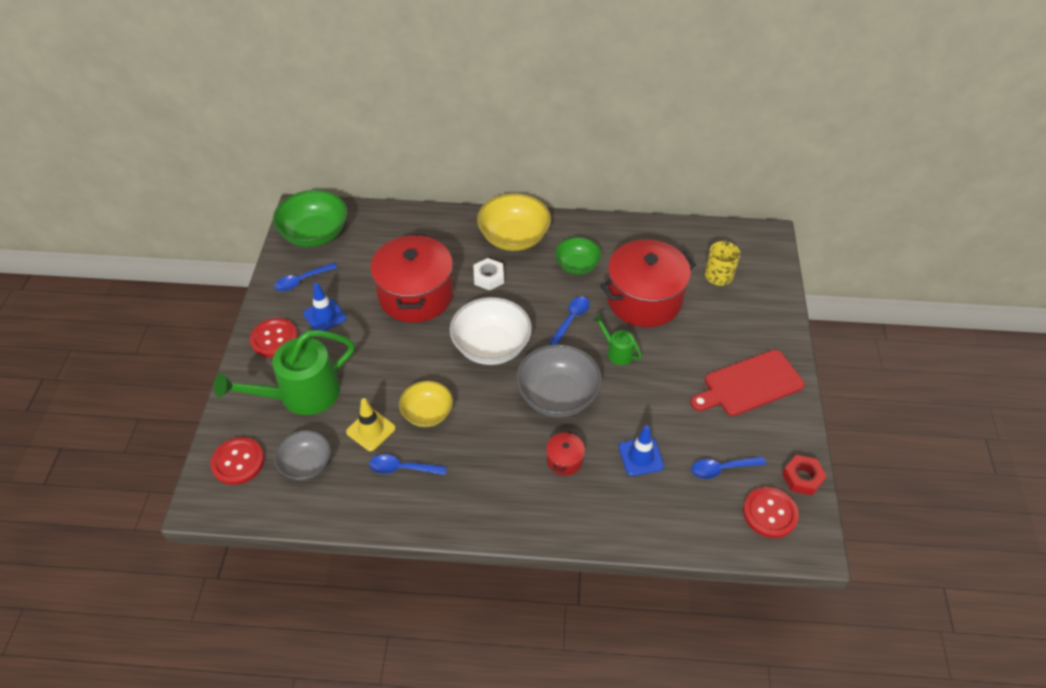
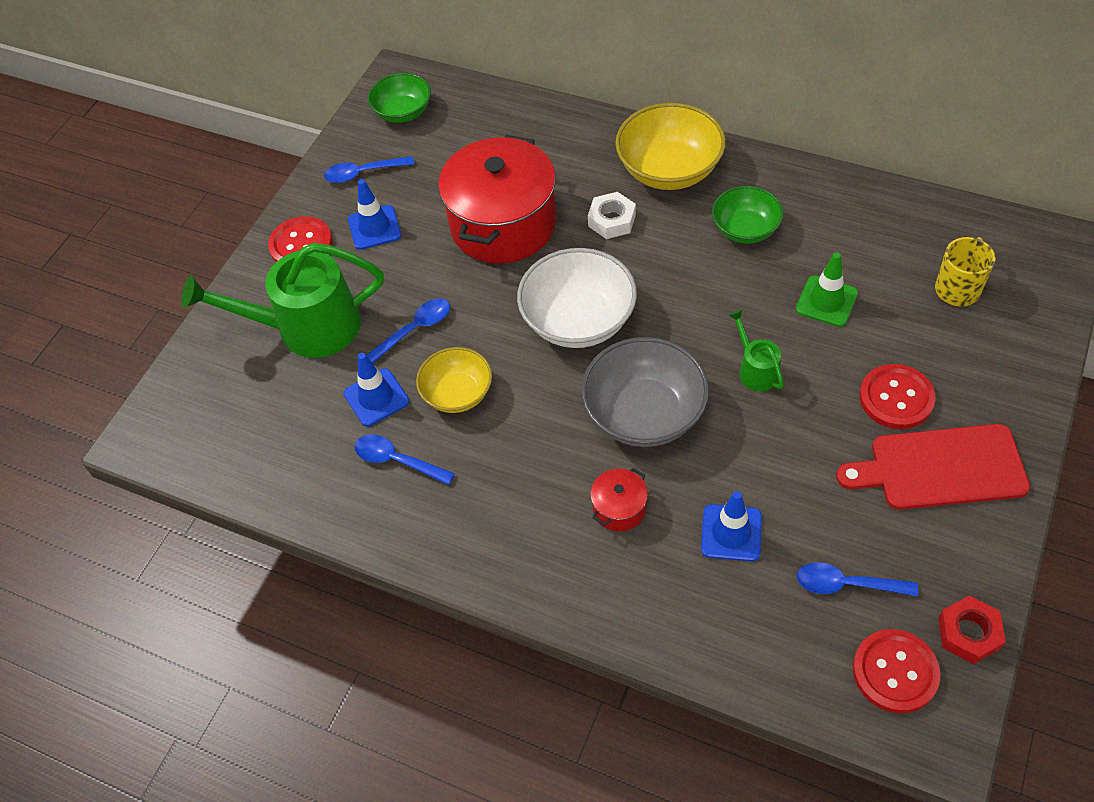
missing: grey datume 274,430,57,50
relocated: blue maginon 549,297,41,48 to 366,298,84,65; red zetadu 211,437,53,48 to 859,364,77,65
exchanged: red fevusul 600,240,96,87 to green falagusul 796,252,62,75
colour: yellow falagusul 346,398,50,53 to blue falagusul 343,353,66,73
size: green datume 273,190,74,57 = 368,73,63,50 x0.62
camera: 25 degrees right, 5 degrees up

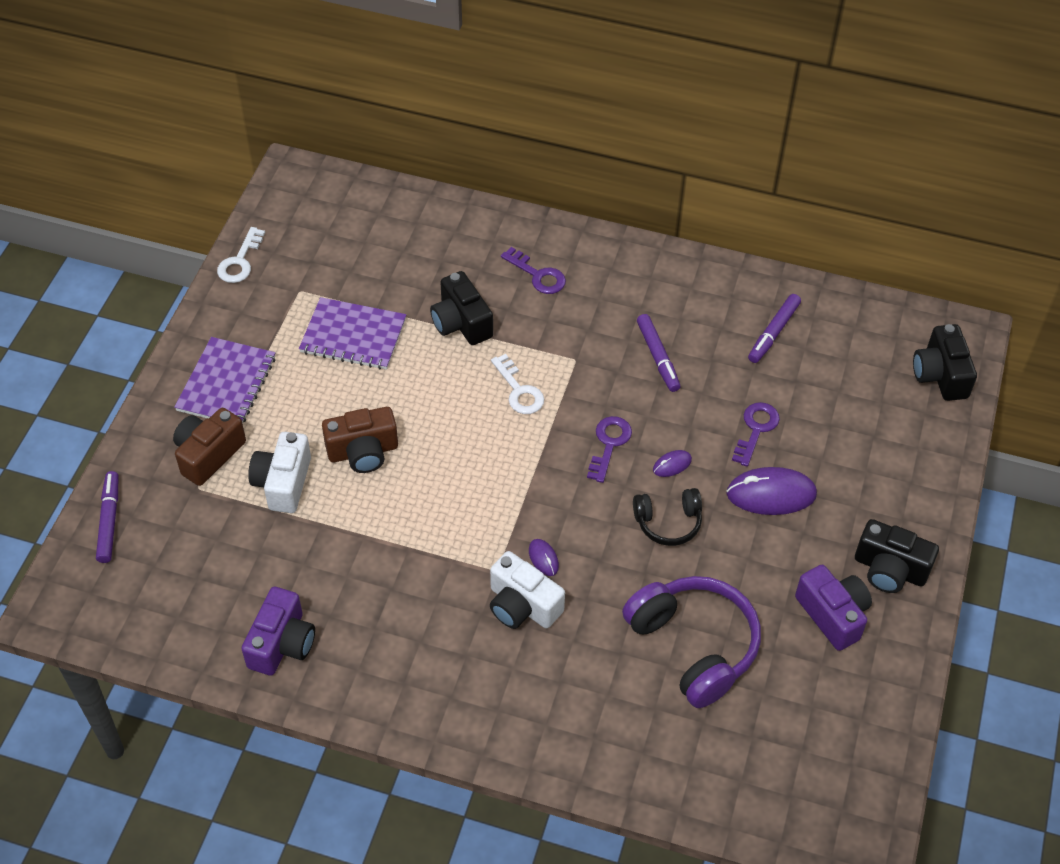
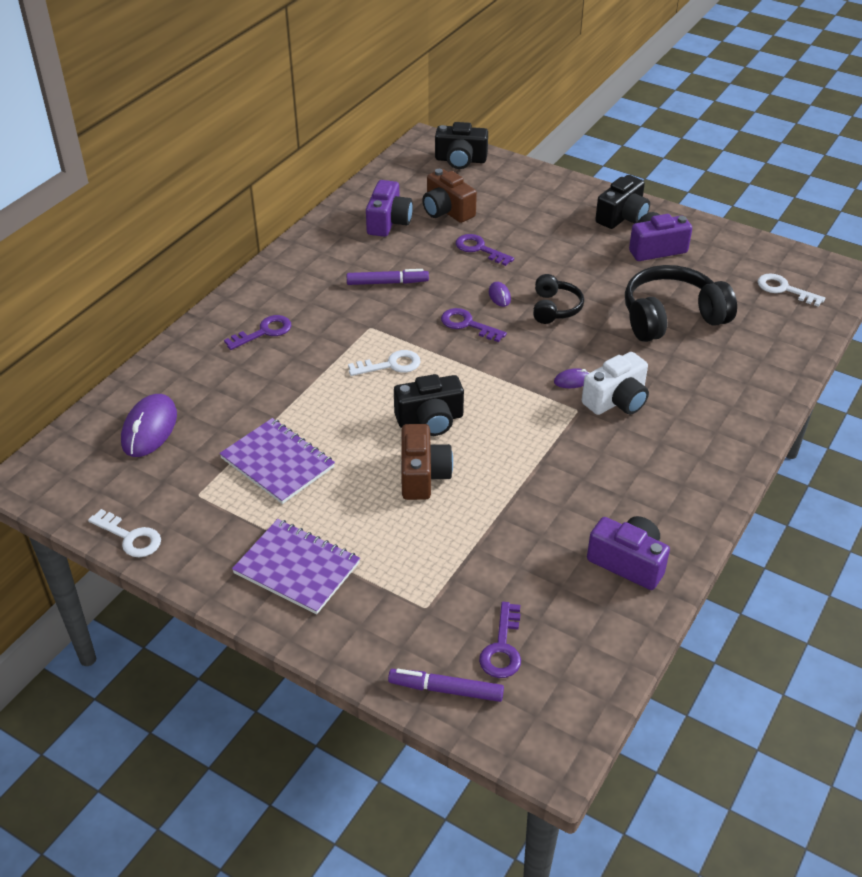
missing: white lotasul 248,432,63,81
appeared: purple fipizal 479,602,42,76; white fipizal 758,273,67,34
relocated: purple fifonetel 726,467,91,48 to 121,394,56,63; black lotasul 430,271,63,74 to 394,374,70,62; brown lotasul 173,408,73,78 to 422,169,55,54
exchanged: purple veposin 748,294,53,69 to purple lotasul 366,180,47,57
colour: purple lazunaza 622,576,139,132 to black lazunaza 625,265,112,77
spun: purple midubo 299,297,107,73 = 219,418,116,86 75 degrees counterclockwise
camera: 75 degrees left, 10 degrees down

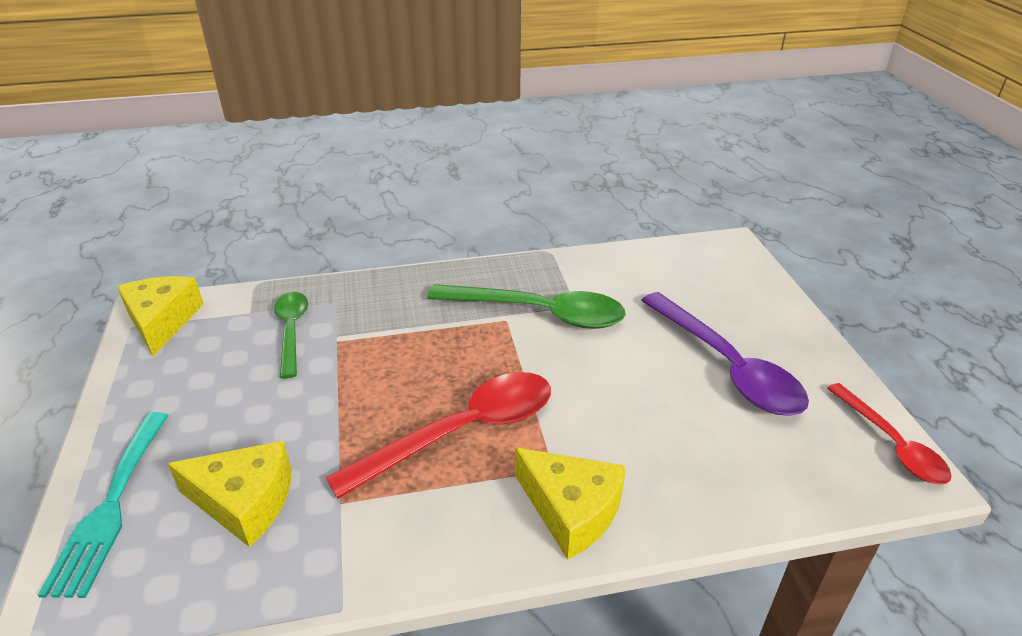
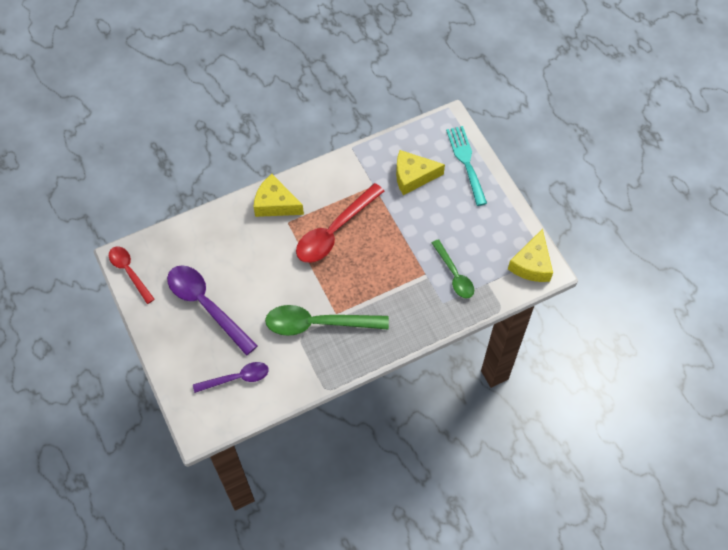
appeared: purple maginon 193,362,76,31
spun: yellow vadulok 117,276,87,80 = 508,229,45,53 45 degrees clockwise
camera: 165 degrees right, 25 degrees up

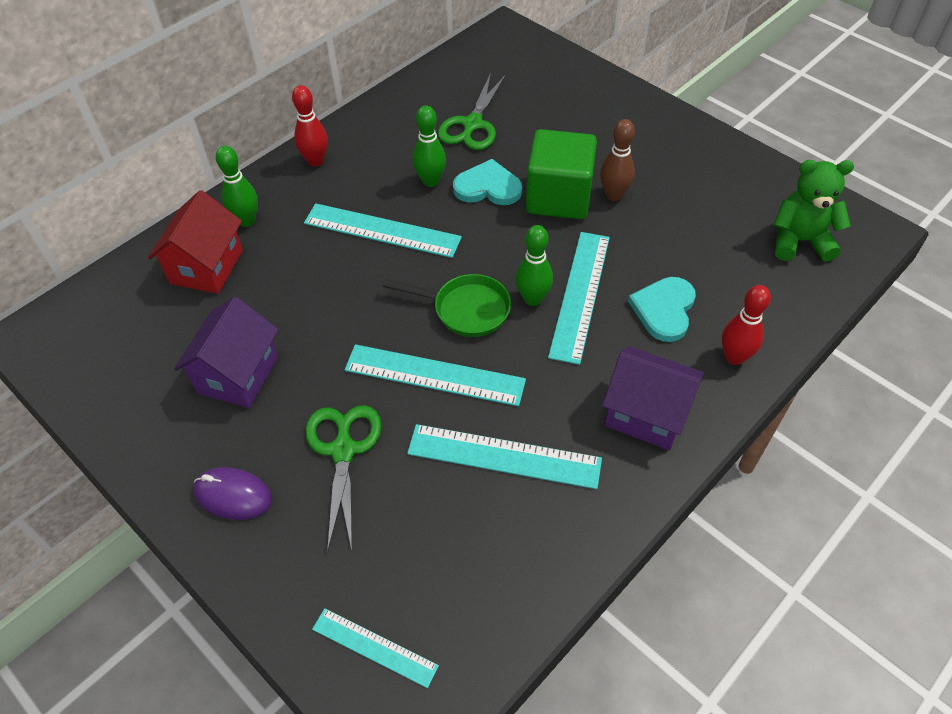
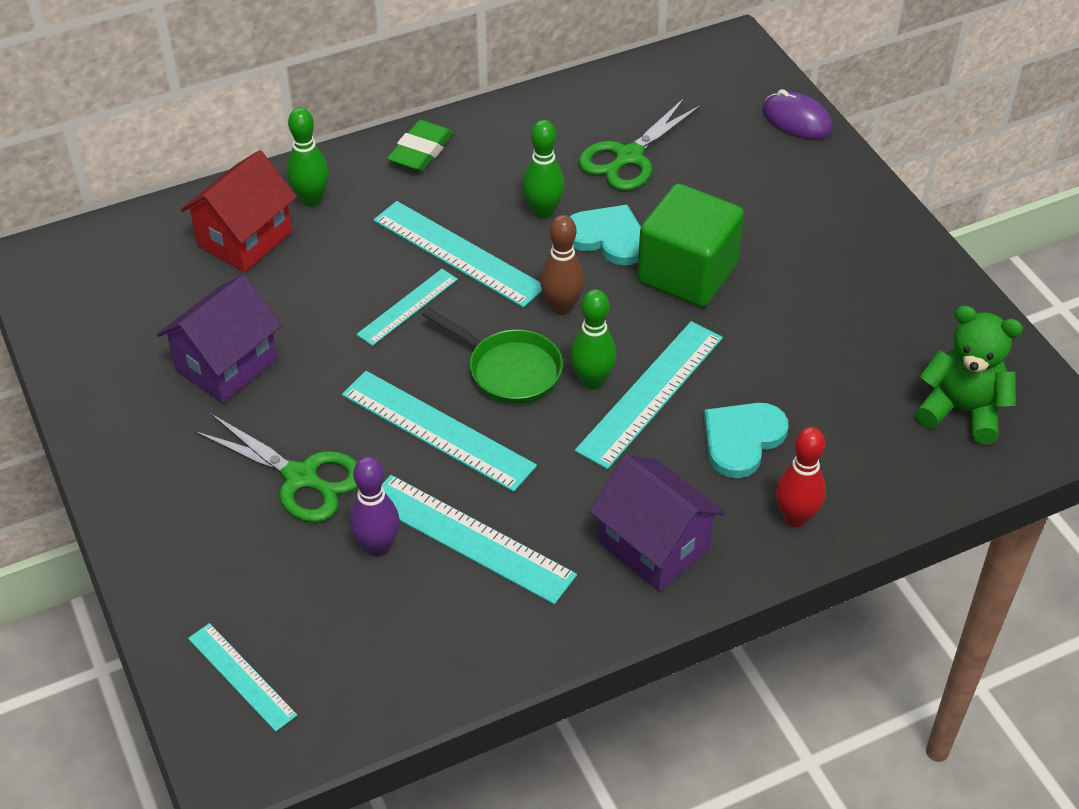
appeared: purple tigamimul 349,457,51,100; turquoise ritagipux 356,269,102,77
relocated: brown tigamimul 600,119,35,82 to 540,215,44,100; purple fifonetel 193,467,79,53 to 763,89,70,50
exchanged: red tigamimul 292,85,36,82 to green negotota 387,120,66,52
spun: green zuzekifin 305,405,77,148 = 194,413,164,110 105 degrees clockwise
camera: 20 degrees right, 5 degrees down

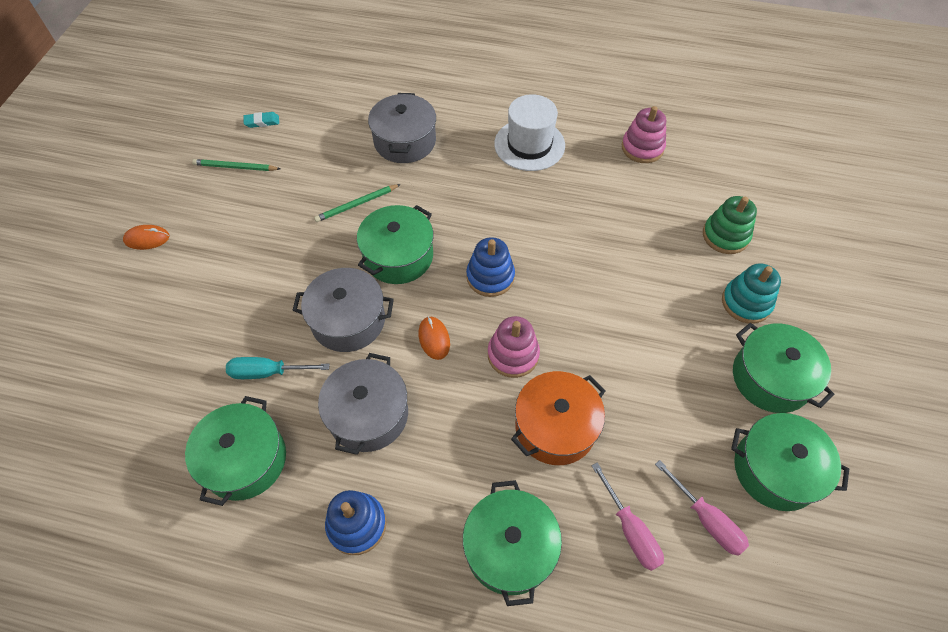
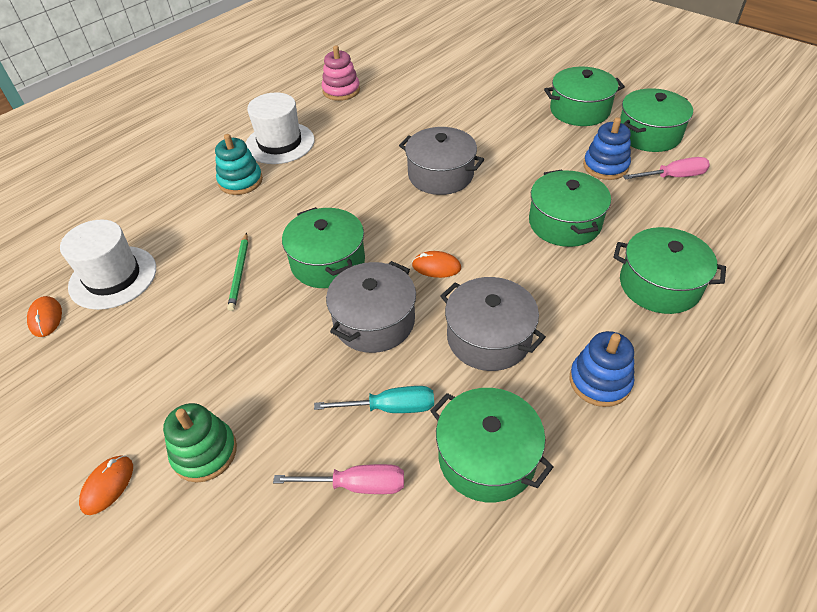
missing: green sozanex 192,159,88,12; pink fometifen 488,316,52,62
appeared: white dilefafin 60,219,96,91
relocated: green fometifen 703,196,54,58 to 163,403,74,79; turquoise fometifen 722,263,59,61 to 215,134,48,61; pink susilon 592,462,72,109 to 273,464,131,30; grey fevusul 368,93,68,70 to 399,127,85,68; blue fometifen 466,237,49,60 to 583,117,48,63
exchanged: turquoise negotota 243,112,36,16 to orange fifonetel 27,296,35,41
colour: orange fevusul 511,371,94,94 to green fevusul 529,169,82,78
spun: turquoise susilon 226,357,104,22 = 314,386,120,27 120 degrees counterclockwise
camera: 60 degrees left, 10 degrees down

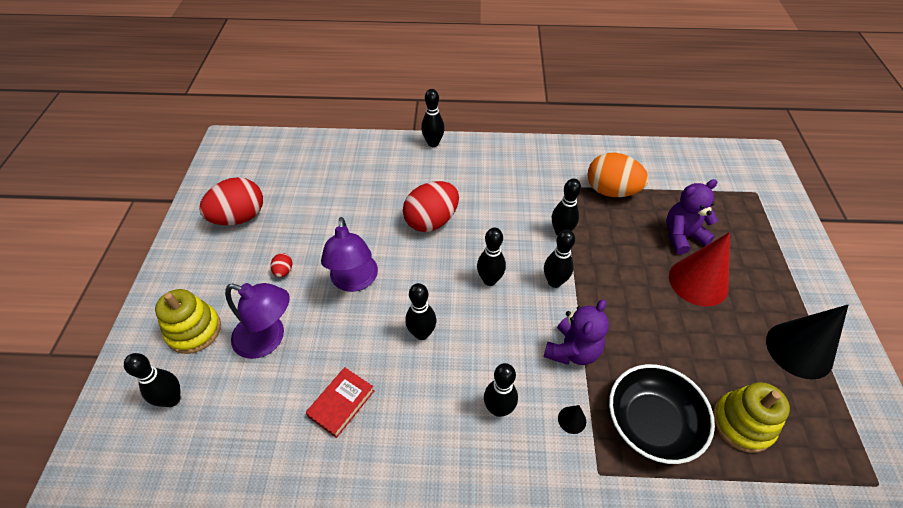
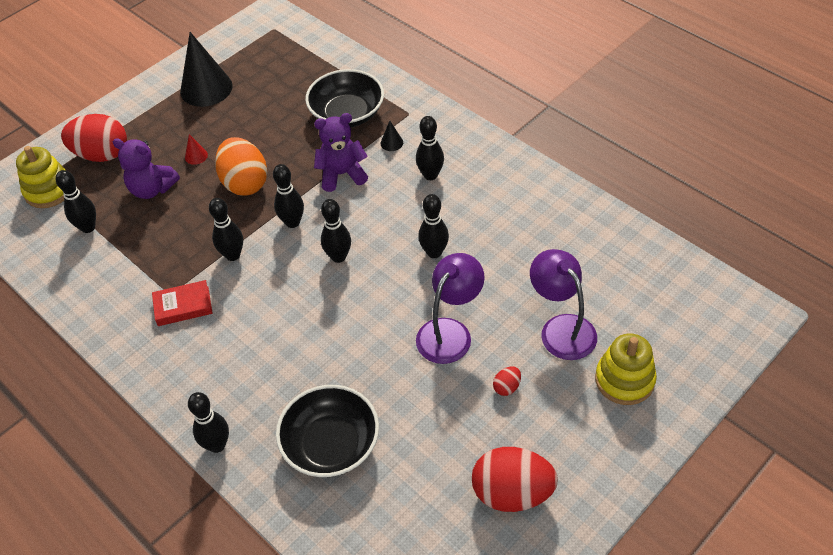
appeared: black datume 276,385,103,92
relocated: yellow fometifen 713,382,77,71 to 16,146,50,62; black tigamimul 124,353,57,54 to 56,170,40,63; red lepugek 403,181,56,51 to 61,114,66,48; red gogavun 306,367,68,71 to 152,280,61,46; orange lepugek 587,153,61,44 to 215,137,53,59
size: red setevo 669,232,61,75 = 185,134,23,31 x0.41
camera: 135 degrees left, 0 degrees up

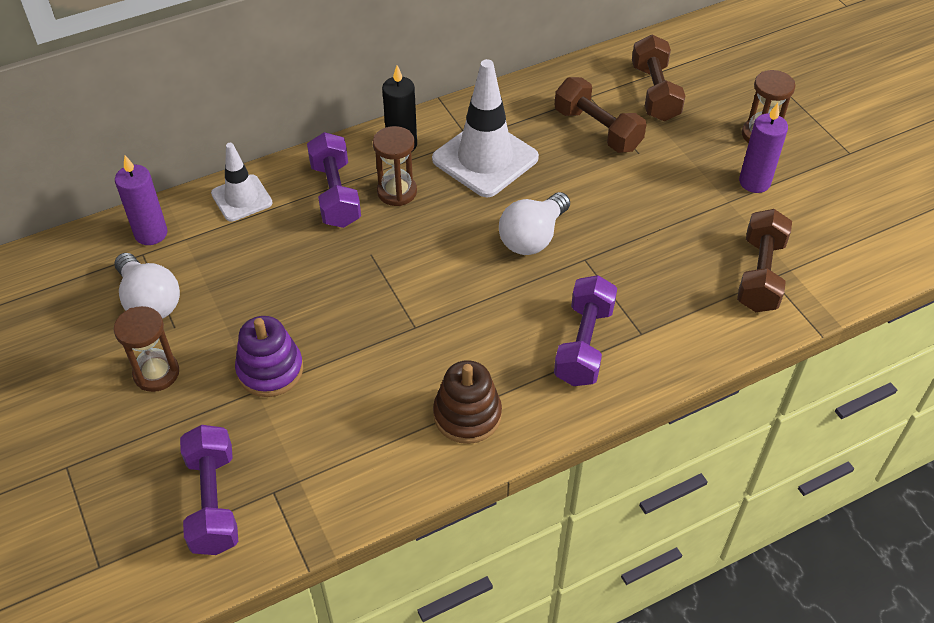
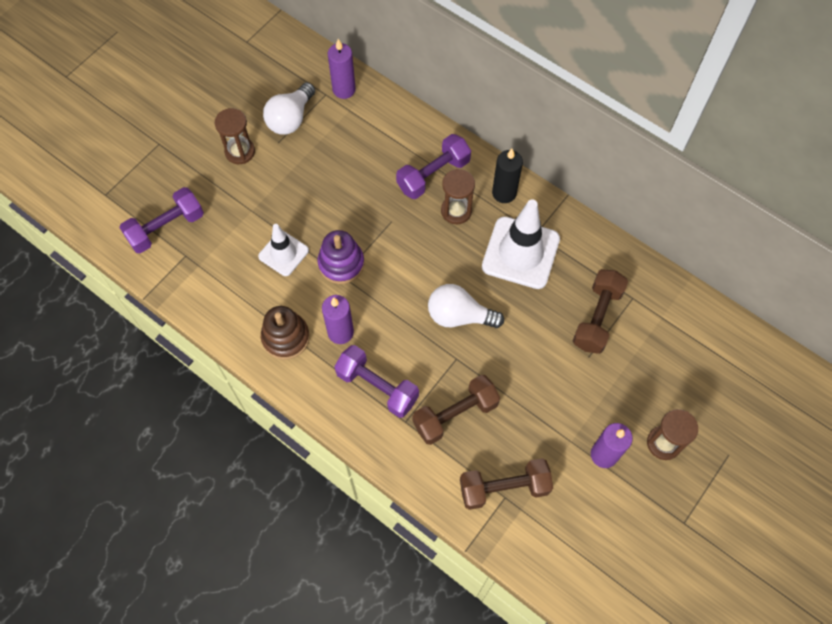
appeared: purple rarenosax 322,295,32,49
relocated: white falagusul 211,143,62,79 to 258,224,51,52; purple fometifen 235,316,68,81 to 318,230,46,54; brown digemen 632,35,53,86 to 412,375,88,70
spun: purple digemen 554,275,63,111 = 334,345,85,73 45 degrees clockwise
camera: 65 degrees right, 15 degrees up

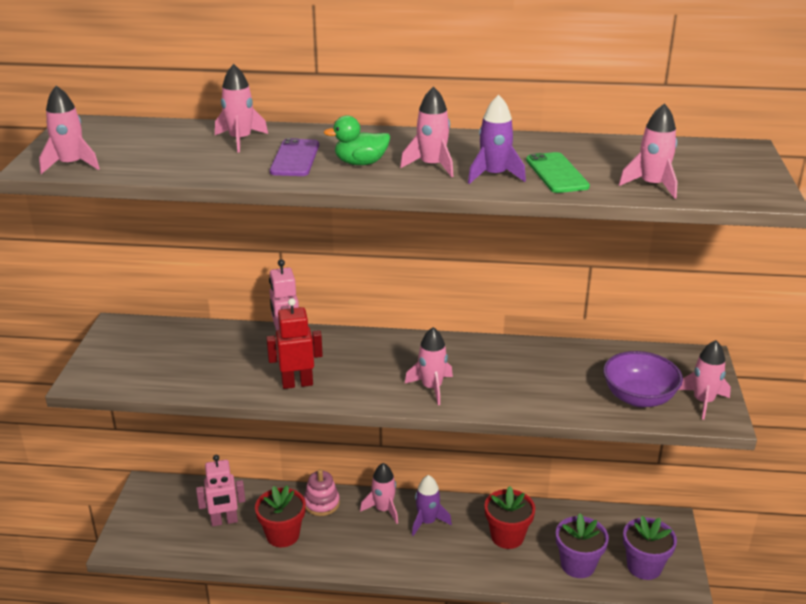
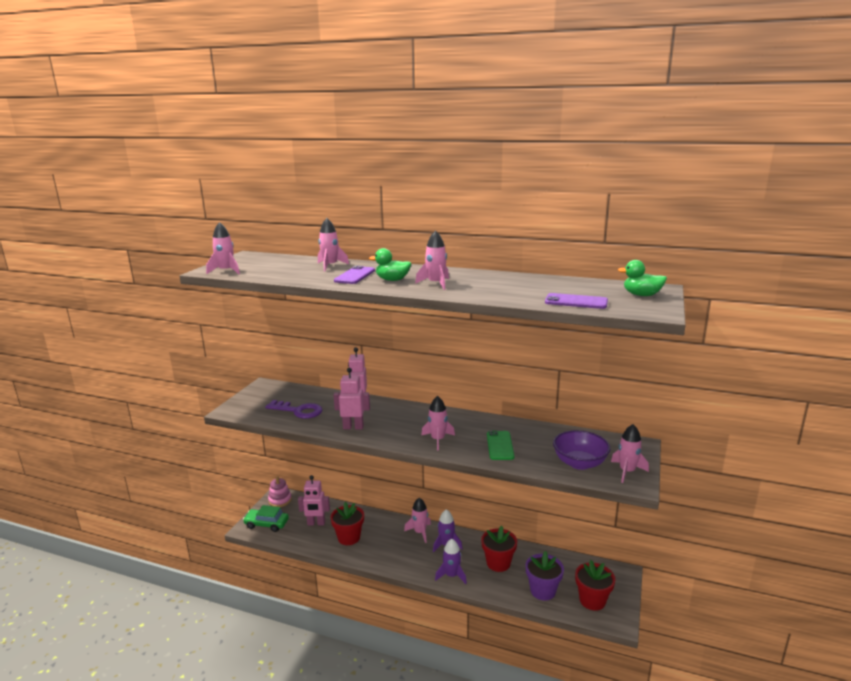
appeared: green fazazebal 243,505,46,27; purple fipizal 265,400,57,19; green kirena 618,260,49,36
relocated: pink fometifen 304,469,36,47 to 268,476,24,31; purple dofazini 468,95,58,89 to 435,539,32,45; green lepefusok 526,152,64,41 to 487,431,27,29
exchanged: pink dofazini 619,103,59,96 to purple lepefusok 545,293,63,16
colour: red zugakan 266,298,57,91 to pink zugakan 334,368,36,62; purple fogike 623,516,54,64 to red fogike 575,560,41,51
camera: 15 degrees right, 10 degrees down

